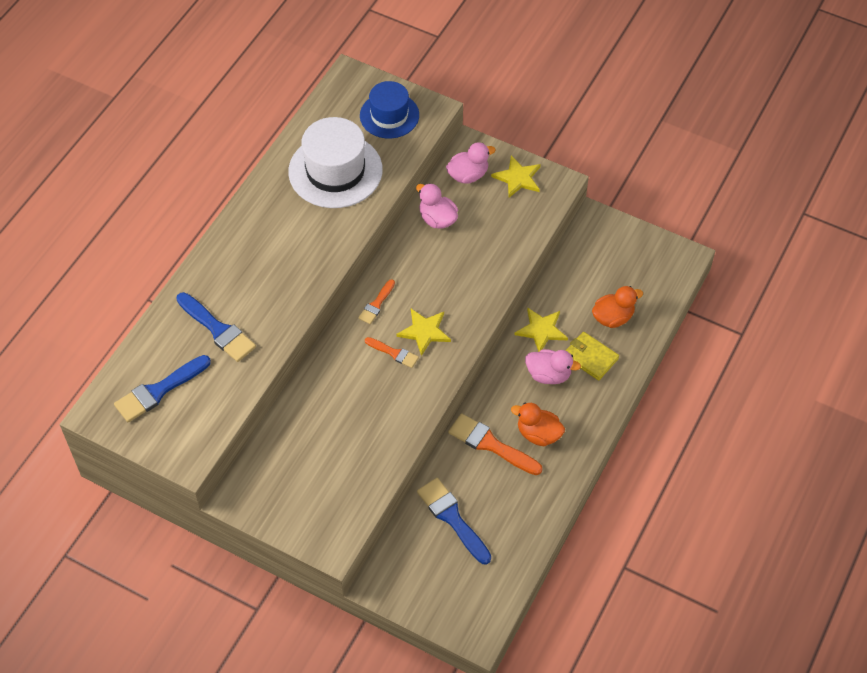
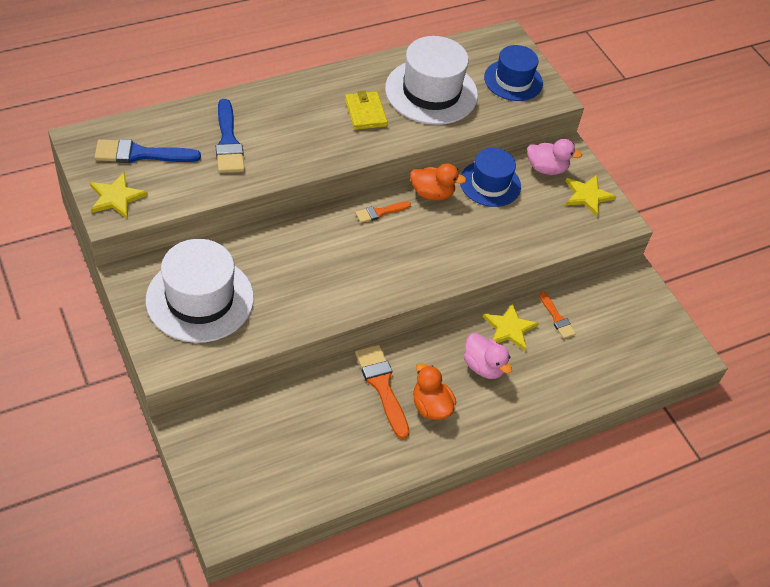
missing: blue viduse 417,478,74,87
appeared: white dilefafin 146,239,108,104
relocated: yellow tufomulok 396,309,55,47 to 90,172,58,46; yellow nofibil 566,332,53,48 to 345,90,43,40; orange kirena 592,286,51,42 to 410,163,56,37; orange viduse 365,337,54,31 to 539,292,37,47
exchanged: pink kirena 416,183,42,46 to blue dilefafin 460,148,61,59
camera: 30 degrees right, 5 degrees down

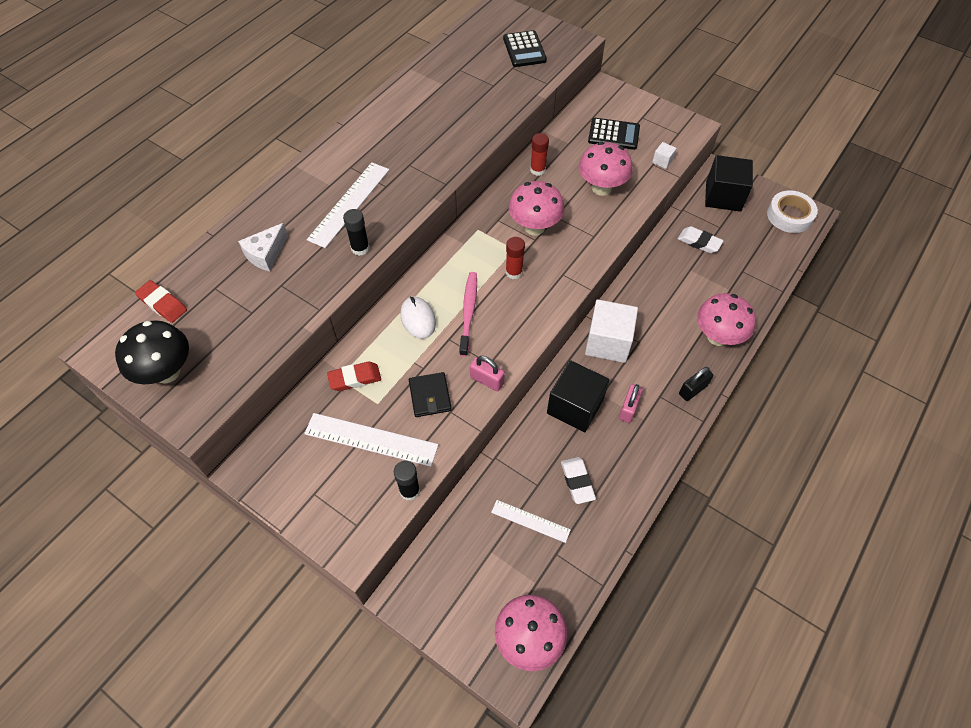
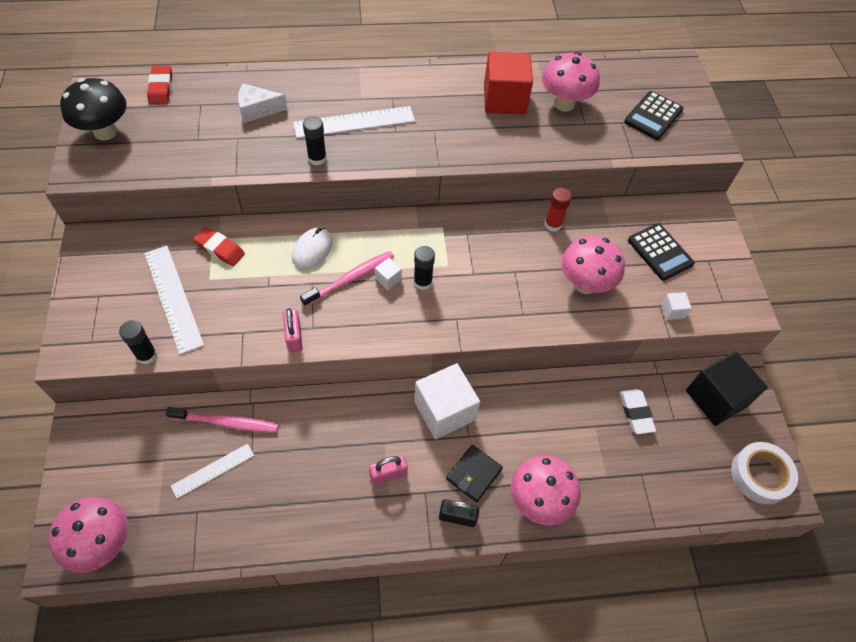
missing: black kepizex 547,360,62,72; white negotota 561,457,35,47
appeared: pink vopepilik 165,407,113,25; white kepizex 375,258,27,32; red kepizex 484,52,49,63
relocated: black nofibil 409,372,43,45 to 446,445,57,57; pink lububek 509,181,56,54 to 542,52,58,60
colour: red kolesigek 506,237,19,42 to black kolesigek 414,246,21,44
spun: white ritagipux 491,500,80,43 = 171,444,83,55 75 degrees clockwise
camera: 45 degrees right, 0 degrees up

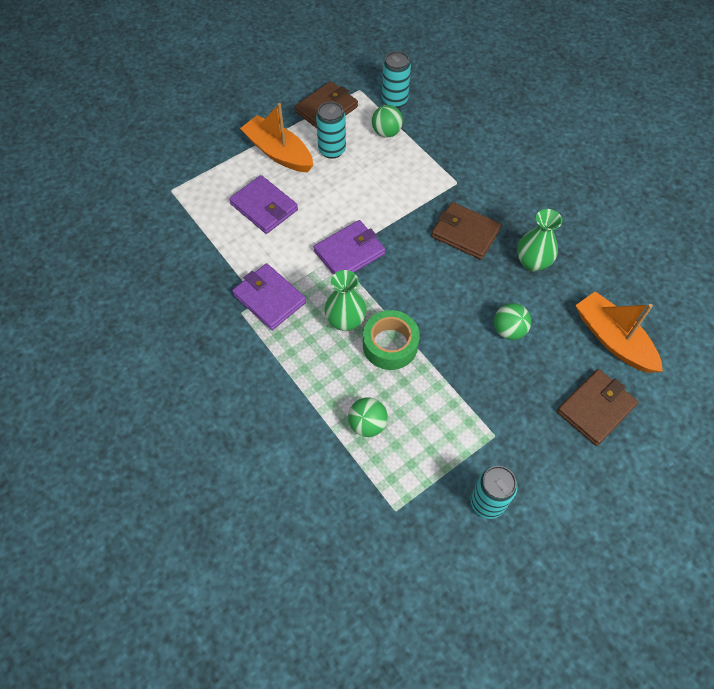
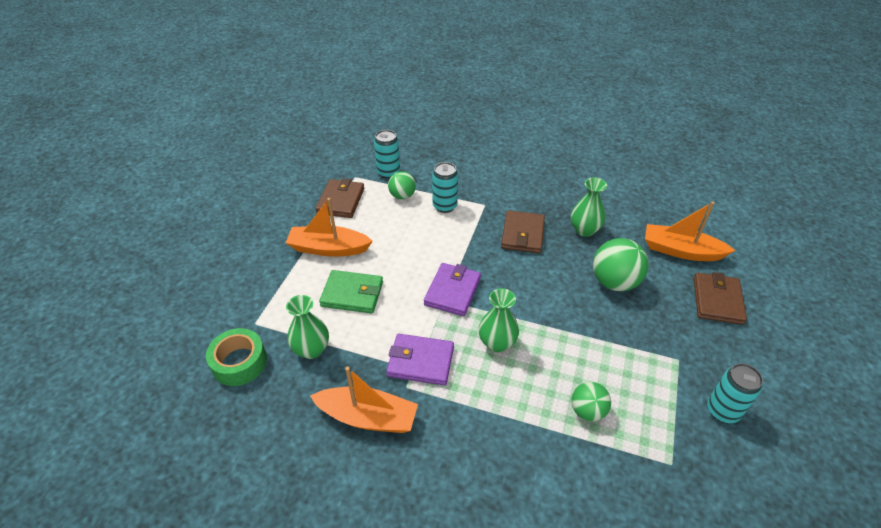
appeared: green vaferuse 286,295,43,64; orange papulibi 310,367,108,66
relocated: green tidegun 363,310,57,60 to 206,328,61,58; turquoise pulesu 316,101,30,58 to 432,162,26,51
colour: purple nofibil 229,175,69,59 to green nofibil 319,270,64,43
spun: brown nofibil 431,202,71,58 = 501,210,44,43 75 degrees counterclockwise
size: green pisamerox 494,303,37,37 = 593,238,56,53 x1.64
camera: 35 degrees left, 15 degrees down

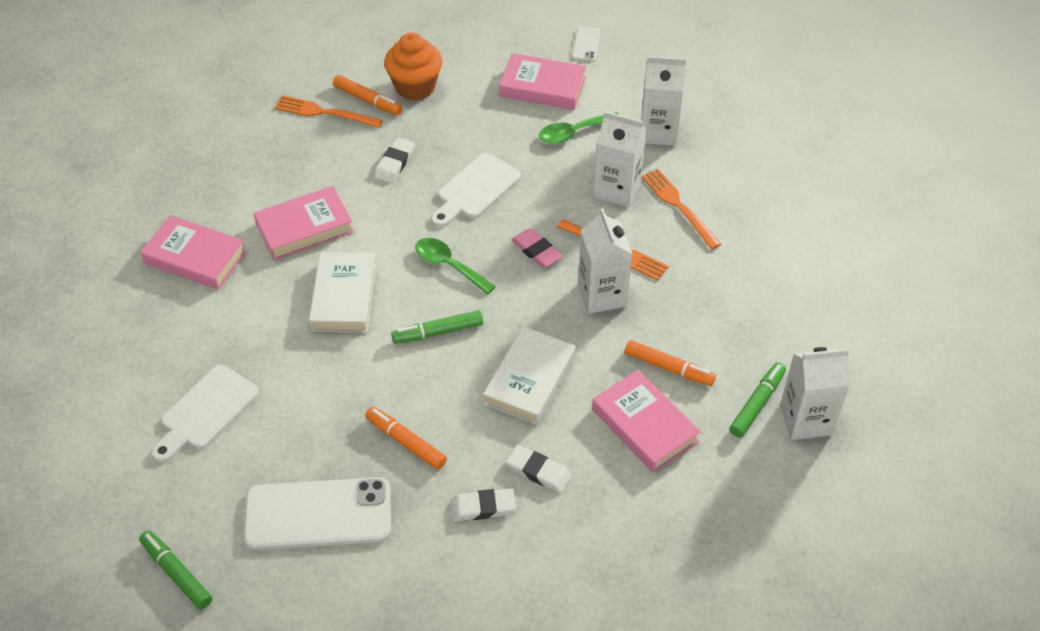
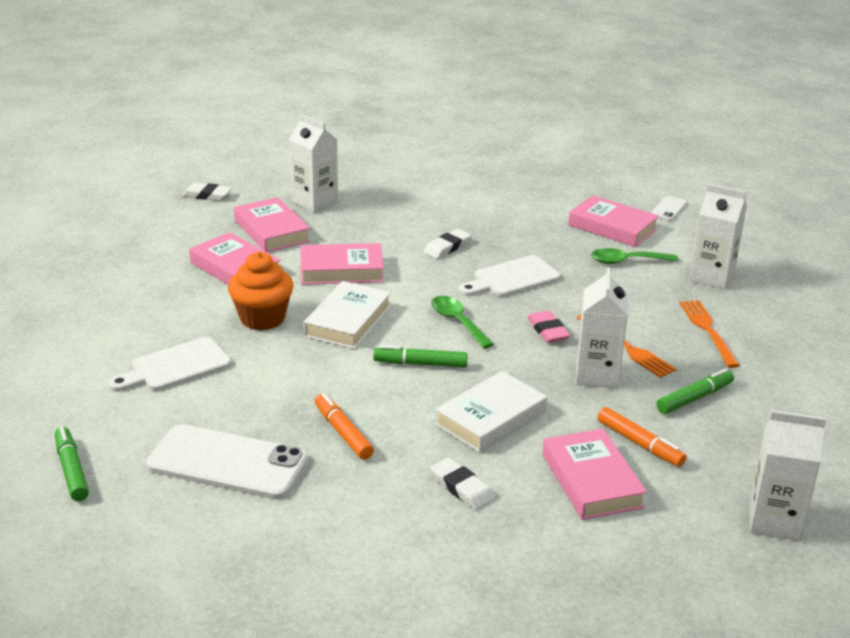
missing: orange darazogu 275,95,108,33; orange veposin 333,75,69,41
appeared: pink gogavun 234,197,77,55
relocated: white negotota 450,488,66,33 to 182,183,50,18; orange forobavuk 384,33,58,68 to 228,252,66,78; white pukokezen 594,111,53,97 to 289,114,49,99; green veposin 729,362,57,75 to 657,368,77,46
camera: 20 degrees right, 20 degrees down

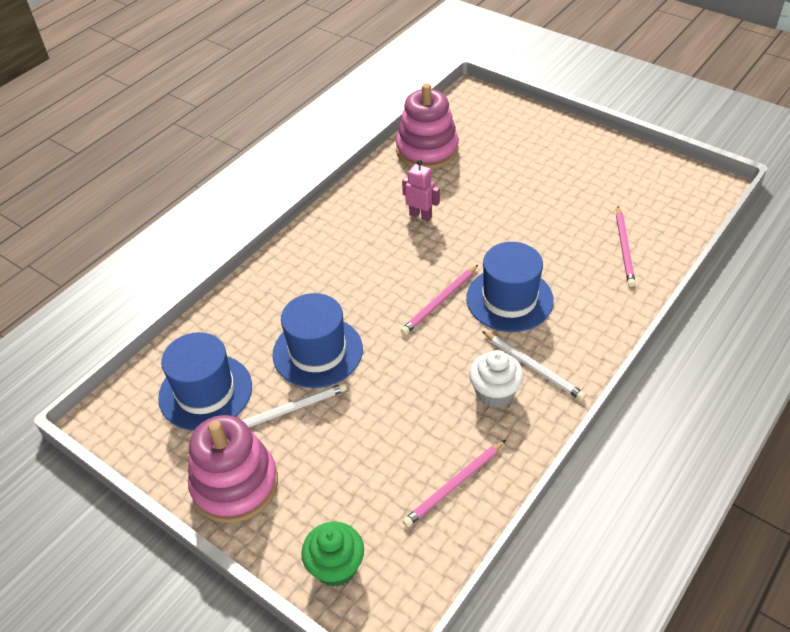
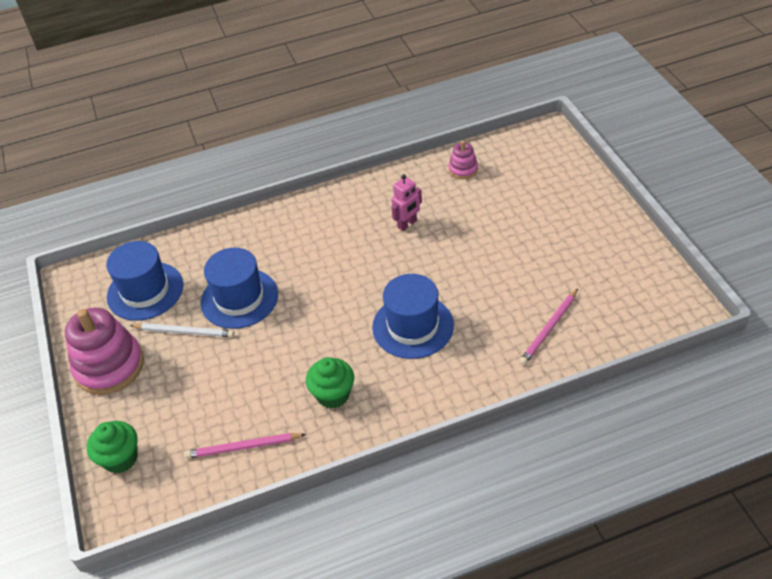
missing: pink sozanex 401,265,77,70; white sozanex 482,331,104,69
colour: white forobavuk 469,350,55,58 to green forobavuk 306,357,48,51
spun: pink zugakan 402,160,38,61 = 391,174,31,57 75 degrees clockwise
size: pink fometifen 396,83,63,87 = 449,141,29,38 x0.49
camera: 35 degrees right, 0 degrees up

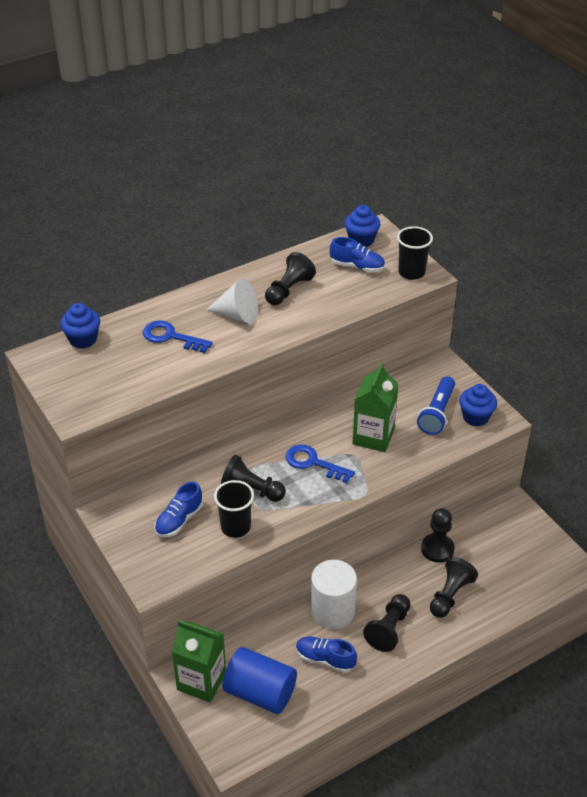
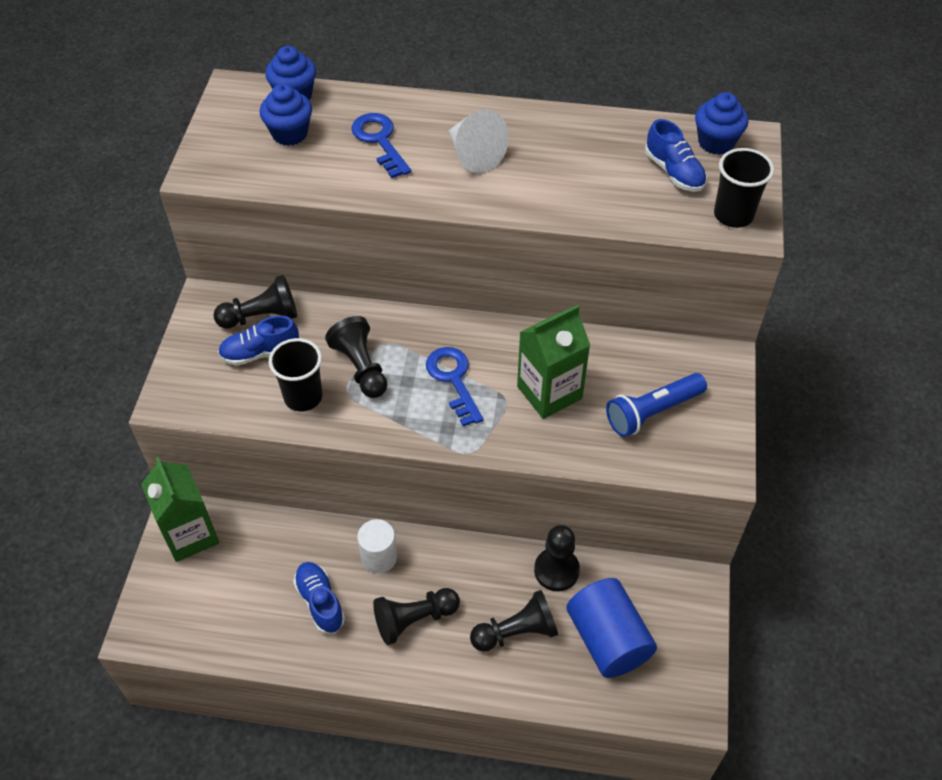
relocated: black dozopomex 265,252,51,53 to 213,275,84,54; blue forobavuk 459,384,38,42 to 260,83,52,63; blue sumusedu 222,647,75,67 to 566,578,91,100
size: white sumusedu 311,560,46,69 = 357,519,40,54 x0.63
camera: 40 degrees right, 10 degrees up

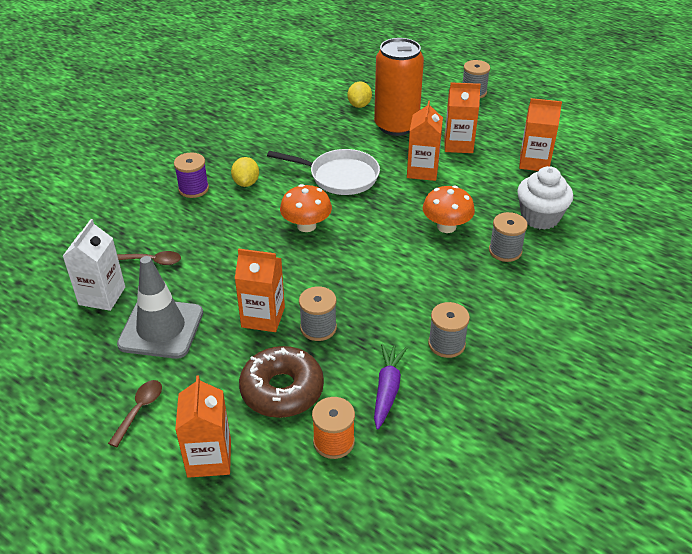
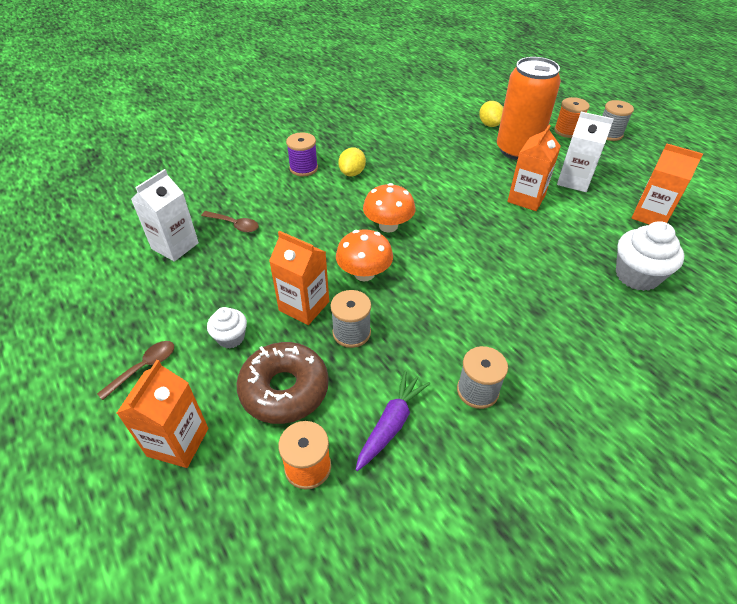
missing: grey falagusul 117,256,86,103; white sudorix 267,149,113,46; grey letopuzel 489,212,39,50
appeared: white forobavuk 207,307,40,42; orange letopuzel 554,97,36,41
relocated: orange lububek 423,185,52,48 to 336,229,57,52
colour: orange pukokezen 444,82,37,71 to white pukokezen 557,112,57,80
spun: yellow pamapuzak 347,81,25,27 = 479,101,24,26 45 degrees counterclockwise
camera: 20 degrees right, 5 degrees up

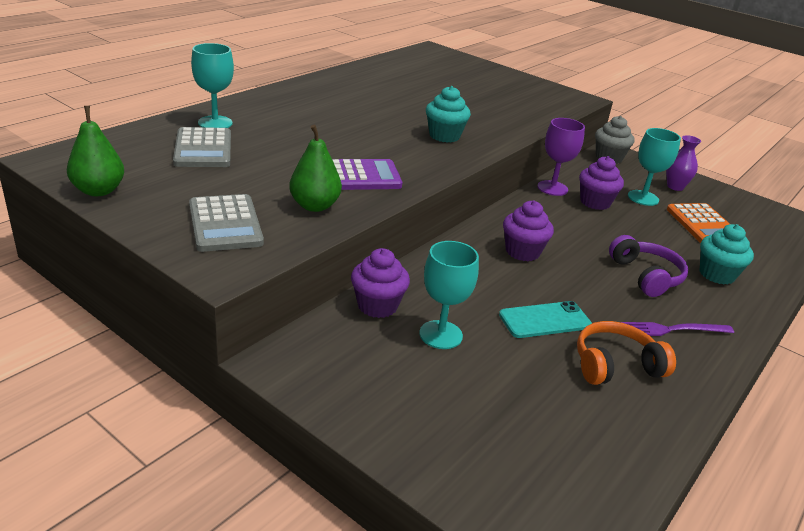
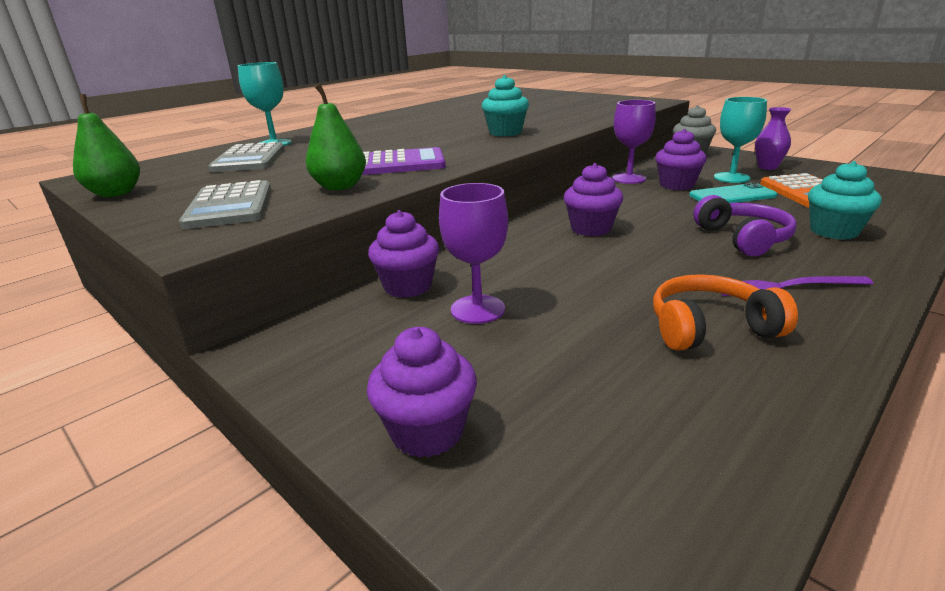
appeared: purple forobavuk 367,327,110,131
relocated: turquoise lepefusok 499,301,93,37 to 689,182,89,21
colour: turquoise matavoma 419,241,60,108 to purple matavoma 439,183,69,141
camera: 10 degrees right, 5 degrees down

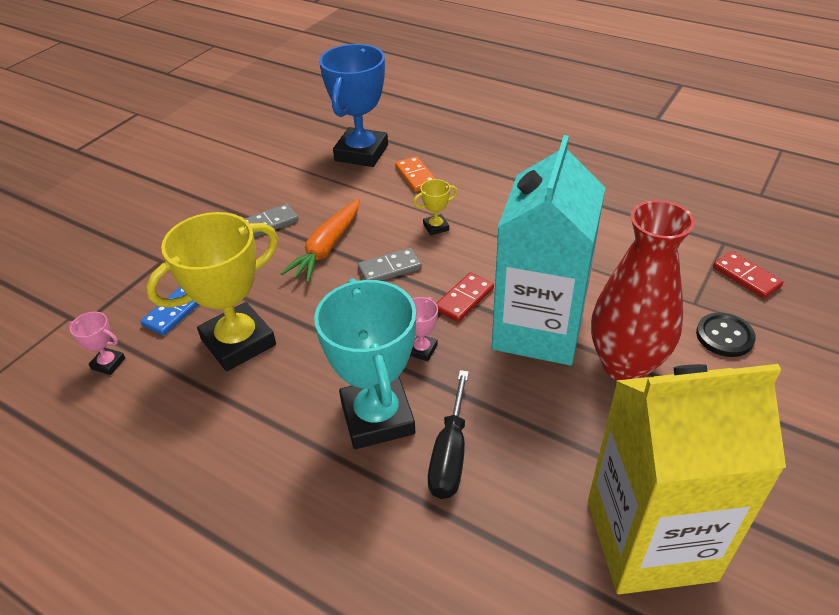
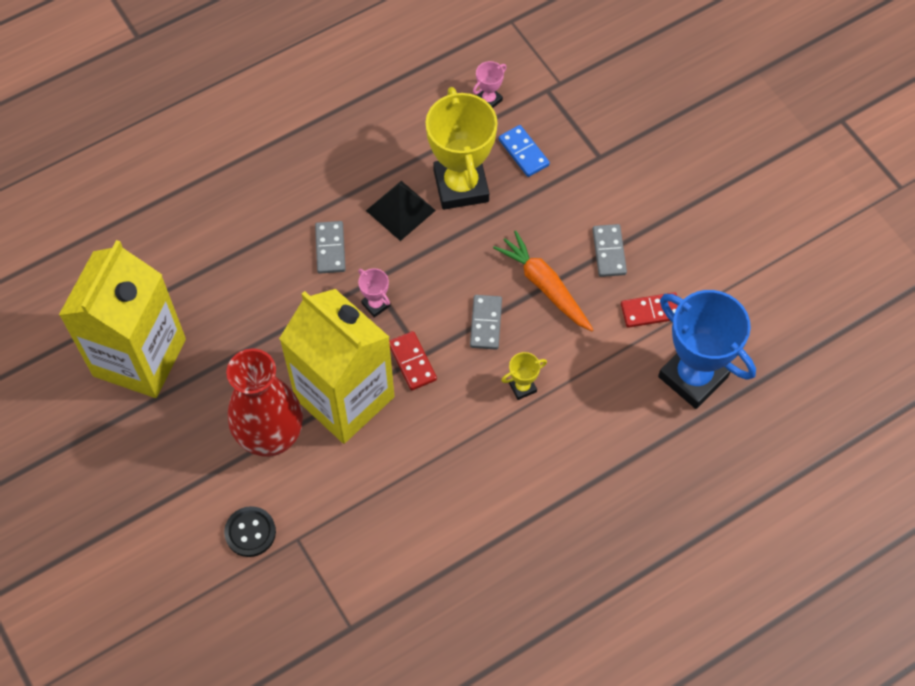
missing: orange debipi 395,156,41,36; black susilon 428,370,41,129
appeared: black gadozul 366,181,70,60
relocated: red debipi 713,251,70,48 to 621,292,57,36
exchanged: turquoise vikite 314,278,102,171 to grey debipi 315,221,31,53
colour: turquoise pukokezen 492,135,113,230 to yellow pukokezen 279,289,116,155
spun: yellow vikite 413,179,45,56 = 501,352,46,48 60 degrees clockwise
camera: 115 degrees right, 20 degrees up

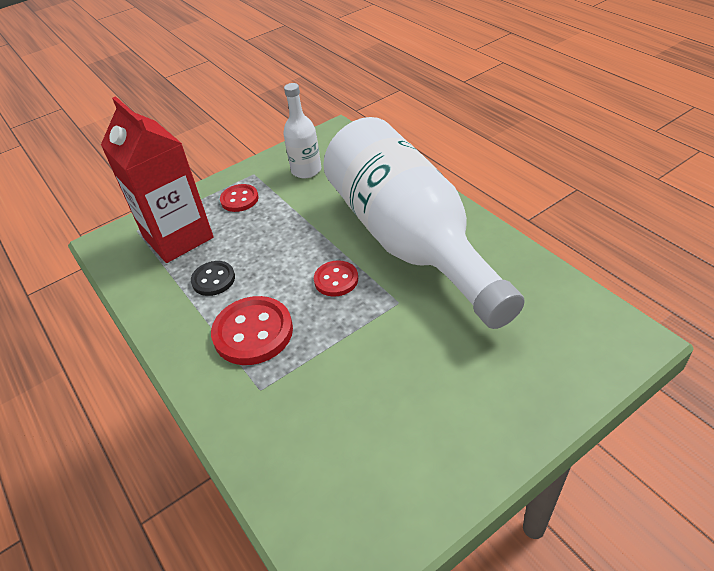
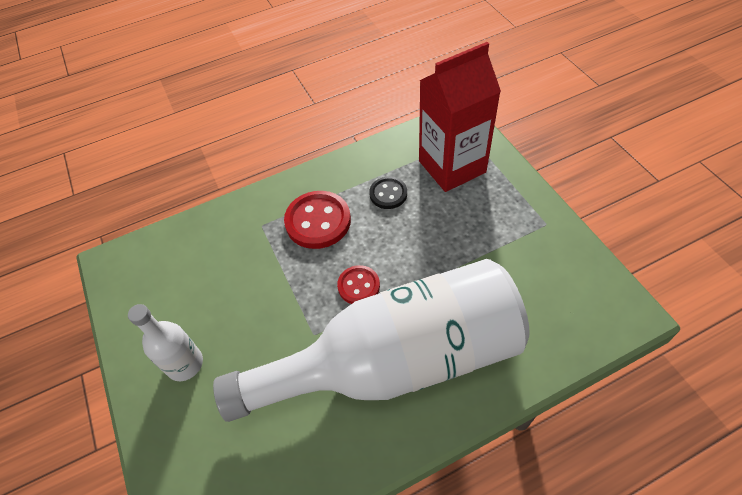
missing: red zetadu 220,184,39,28
relocated: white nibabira 283,83,38,95 to 128,304,75,77
camera: 100 degrees right, 10 degrees up

